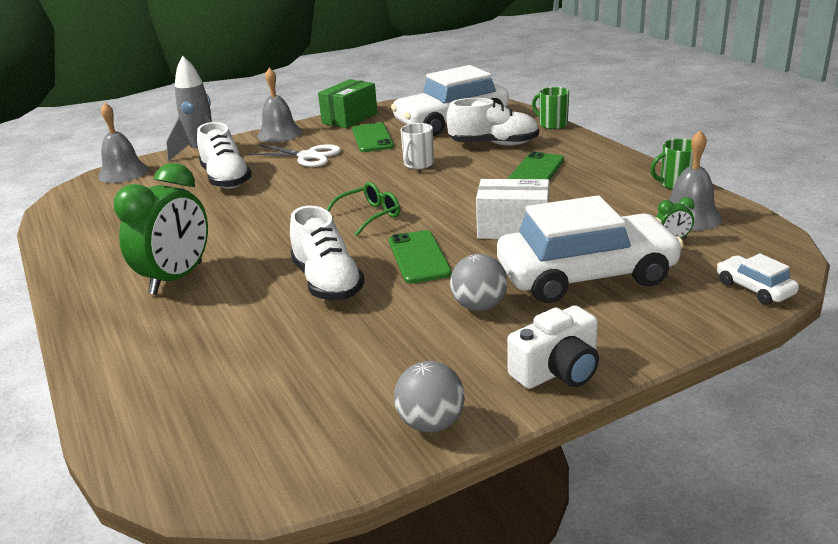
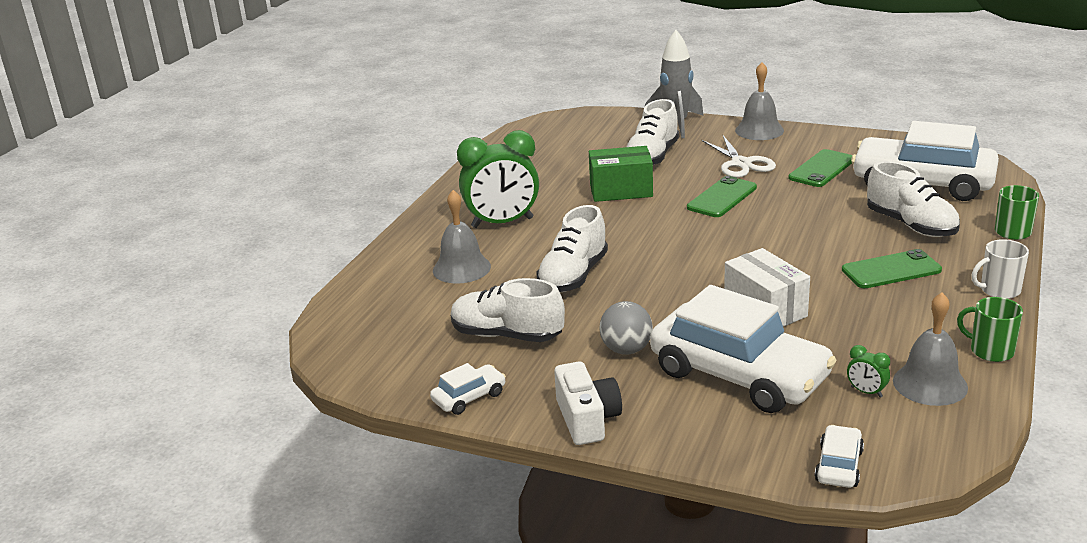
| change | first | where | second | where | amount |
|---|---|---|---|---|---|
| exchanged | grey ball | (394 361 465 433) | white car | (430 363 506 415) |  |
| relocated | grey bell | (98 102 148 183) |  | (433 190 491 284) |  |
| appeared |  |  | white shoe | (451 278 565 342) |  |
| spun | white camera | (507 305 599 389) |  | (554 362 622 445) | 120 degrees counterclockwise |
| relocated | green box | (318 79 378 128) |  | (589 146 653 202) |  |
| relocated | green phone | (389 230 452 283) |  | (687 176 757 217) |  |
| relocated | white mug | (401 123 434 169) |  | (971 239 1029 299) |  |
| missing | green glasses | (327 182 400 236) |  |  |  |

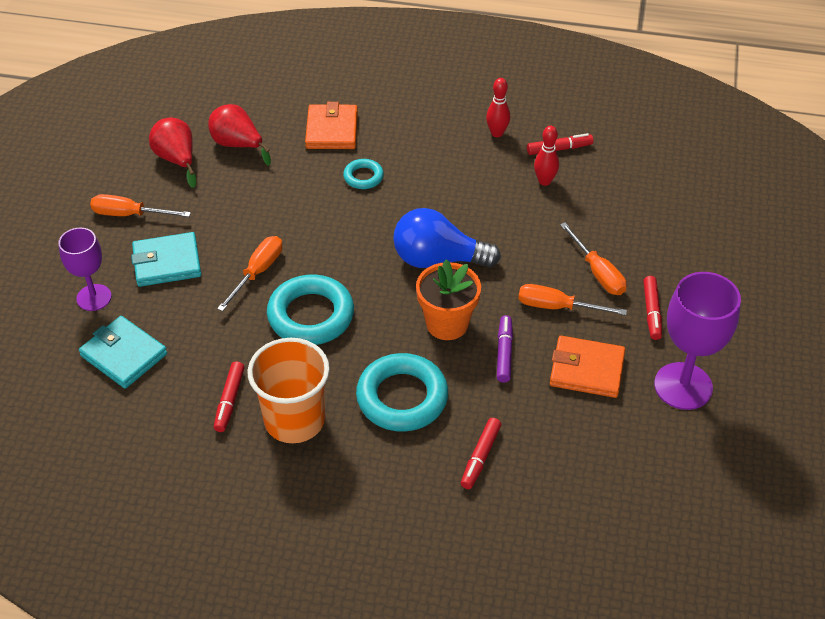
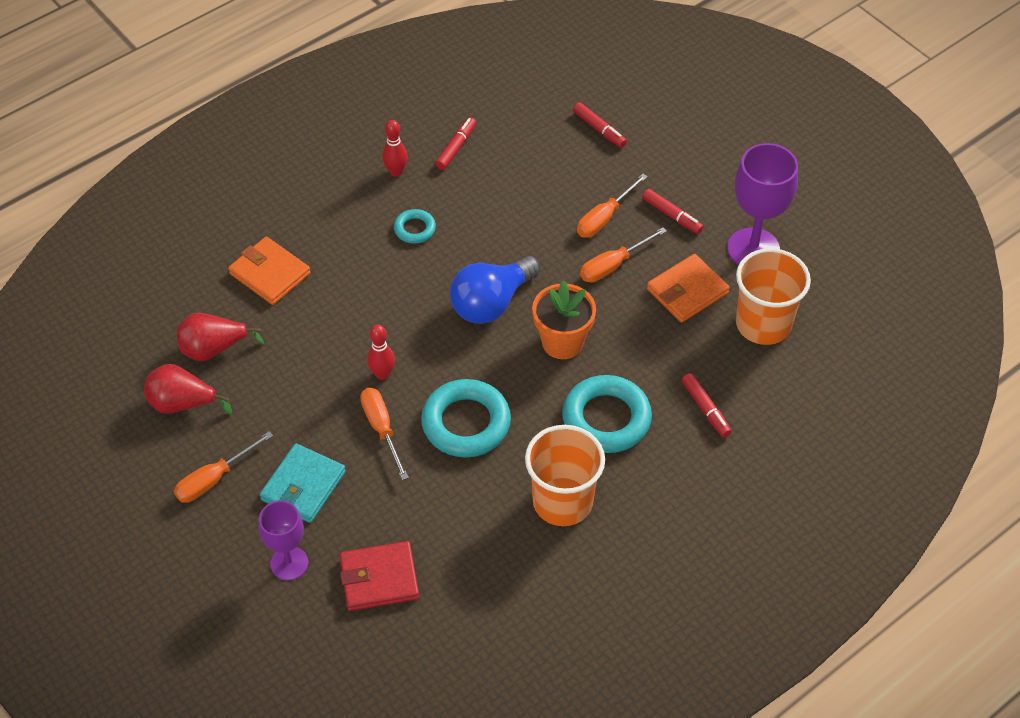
| change | first | where | second | where | amount |
|---|---|---|---|---|---|
| colour | turquoise wallet | (79 316 167 389) | red wallet | (339 541 419 611) |  |
| relocated | red bowling pin | (534 126 559 186) |  | (367 324 395 380) |  |
| relocated | turquoise ring | (343 159 384 189) |  | (394 209 436 244) |  |
| relocated | red marker | (214 362 245 432) |  | (573 102 627 148) |  |
| spun | orange screwdriver | (560 222 627 295) |  | (577 174 648 238) | 120 degrees clockwise |
| appeared |  |  | orange cup | (736 248 811 345) |  |
| missing | purple marker | (497 315 513 383) |  |  |  |

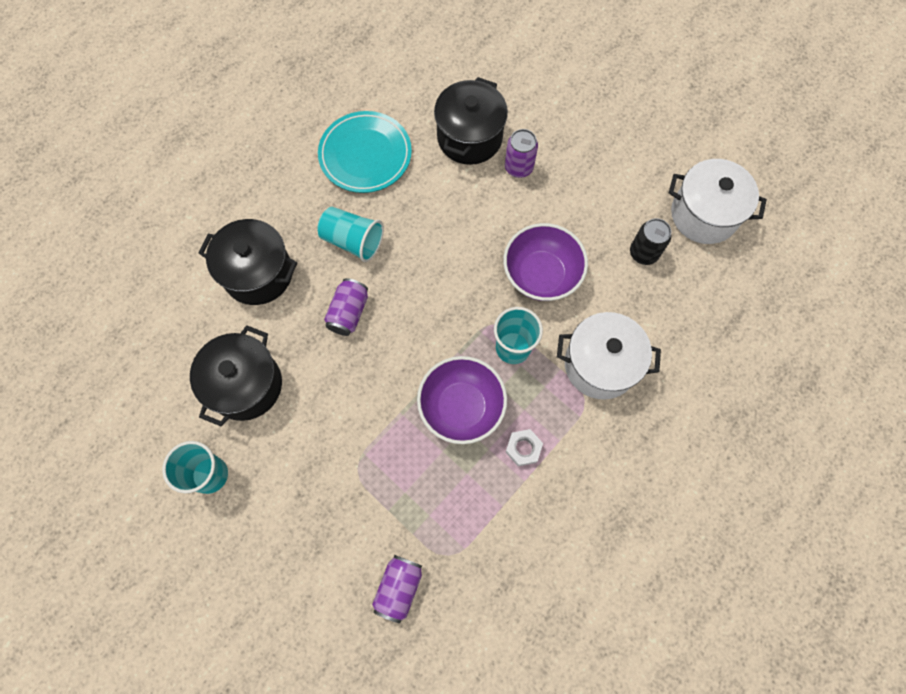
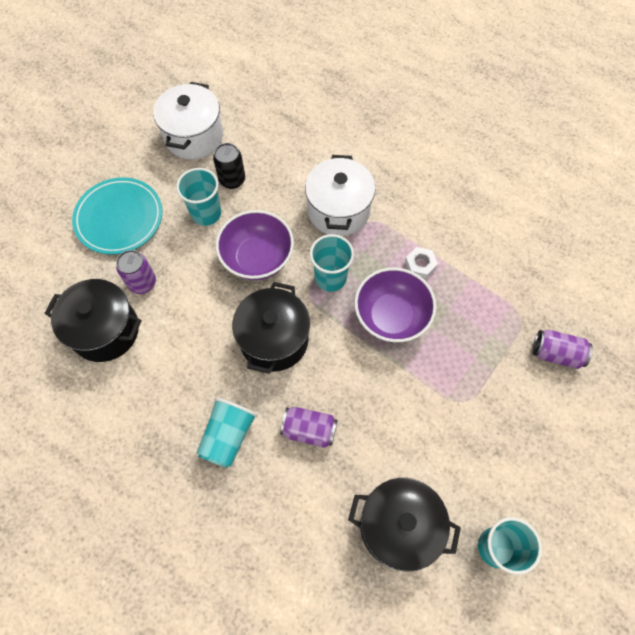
| change | first | where | second | where | amount |
|---|---|---|---|---|---|
| relocated | turquoise plate | (318 111 412 193) |  | (72 177 162 255) |  |
| appeared |  |  | turquoise cup | (176 168 221 226) |  |
| relocated | black pot | (199 219 297 305) |  | (232 282 310 374) |  |

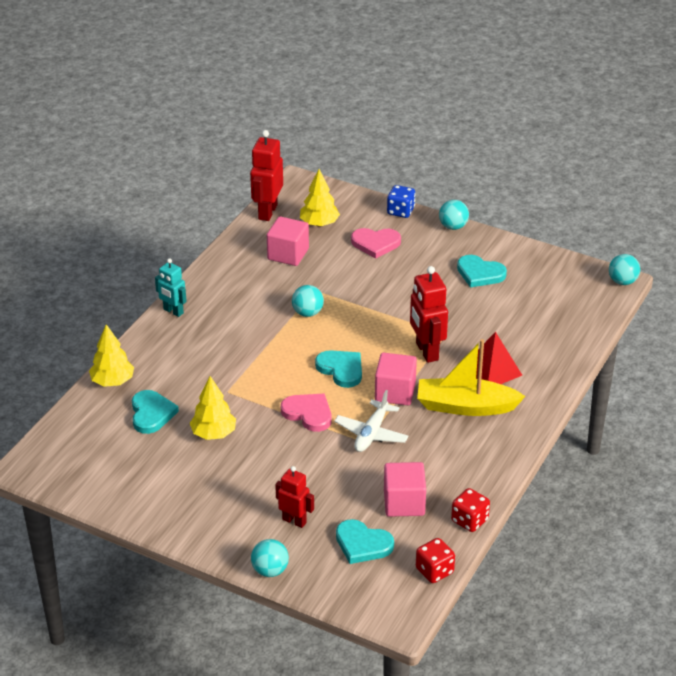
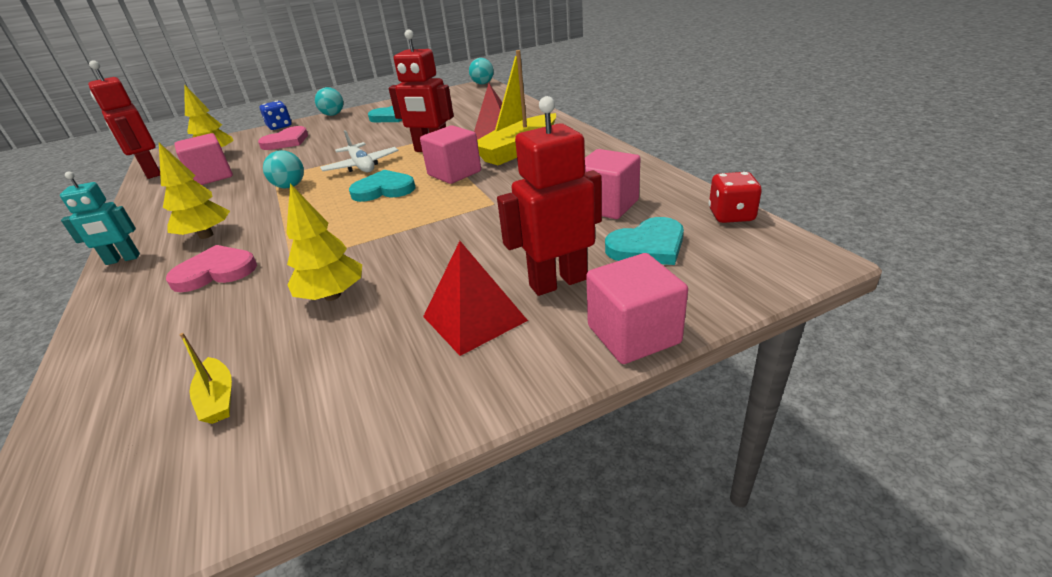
| change | first | where | second | where | amount |
|---|---|---|---|---|---|
| relocated | yellow tree | (89 324 134 387) |  | (159 143 230 239) |  |
| relocated | pink heart | (281 394 332 432) |  | (166 245 257 292) |  |
| appeared |  |  | yellow boat | (179 333 232 424) |  |
| relocated | white plane | (334 390 409 452) |  | (320 130 398 172) |  |
| appeared |  |  | red pyramid | (423 241 528 356) |  |
| size | red robot | (275 466 314 528) |  | (497 96 602 296) | x1.57 |
| exchanged | turquoise ball | (251 539 289 577) | pink cube | (586 253 688 364) |  |
| missing | turquoise heart | (132 390 179 434) |  |  |  |
| missing | red dice | (451 488 490 532) |  |  |  |

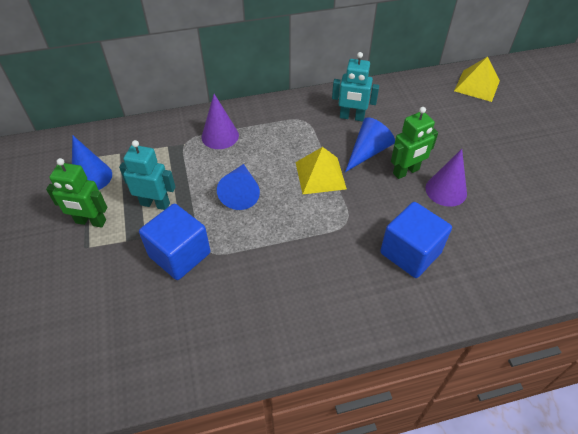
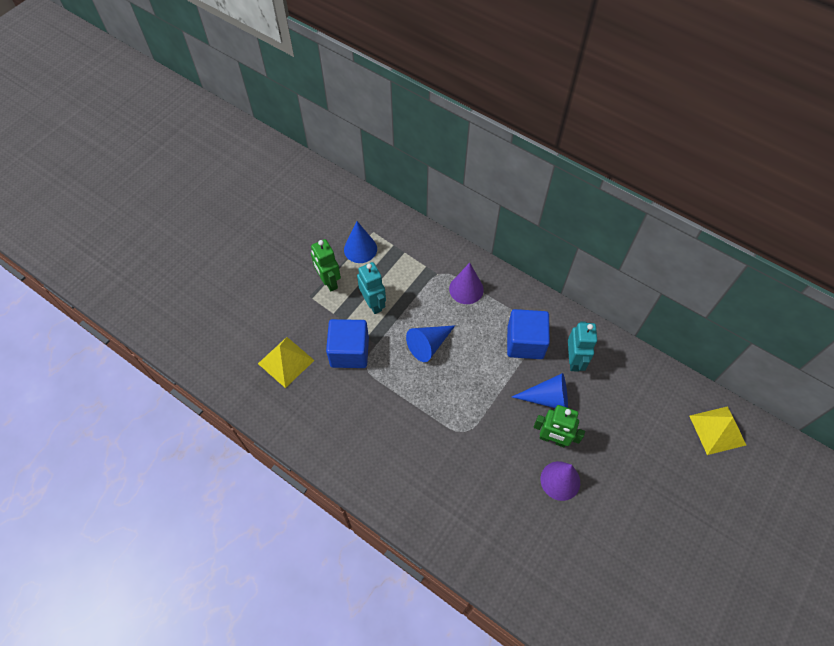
| change | first | where | second | where | amount |
|---|---|---|---|---|---|
| relocated | yellow pyramid | (295 147 347 194) |  | (258 337 314 388) |  |
| relocated | blue cube | (380 202 452 278) |  | (507 309 550 359) |  |
| spun | turquoise robot | (332 52 379 121) |  | (568 322 597 372) | 150 degrees counterclockwise |

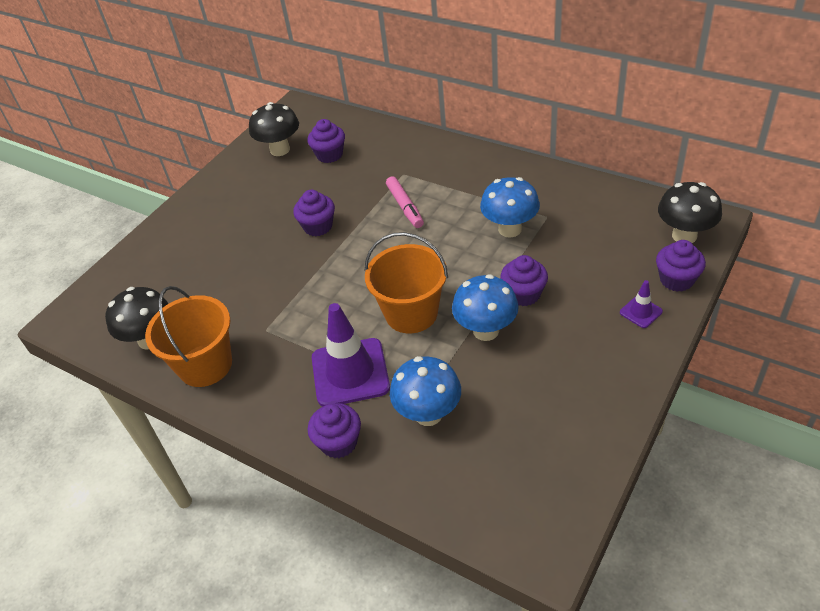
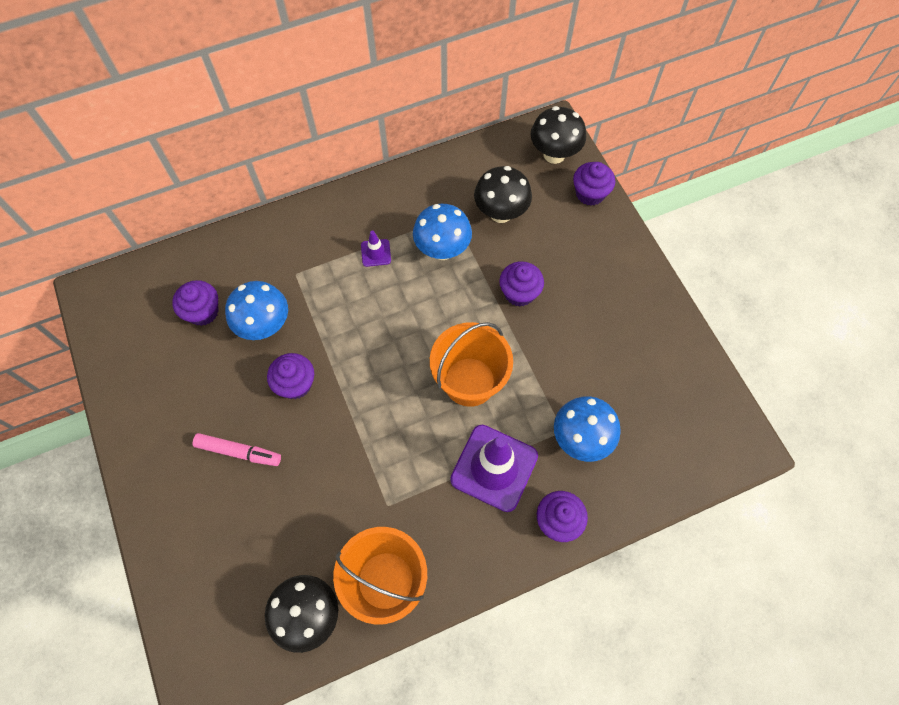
| change | first | where | second | where | amount |
|---|---|---|---|---|---|
| relocated | pink marker | (386 176 424 228) |  | (192 433 281 466) |  |
| relocated | blue mushroom | (452 274 519 341) |  | (225 281 288 340) |  |
| relocated | purple traffic cone | (620 280 663 328) |  | (361 231 391 267) |  |
| relocated | black mushroom | (249 102 299 156) |  | (474 166 532 223) |  |

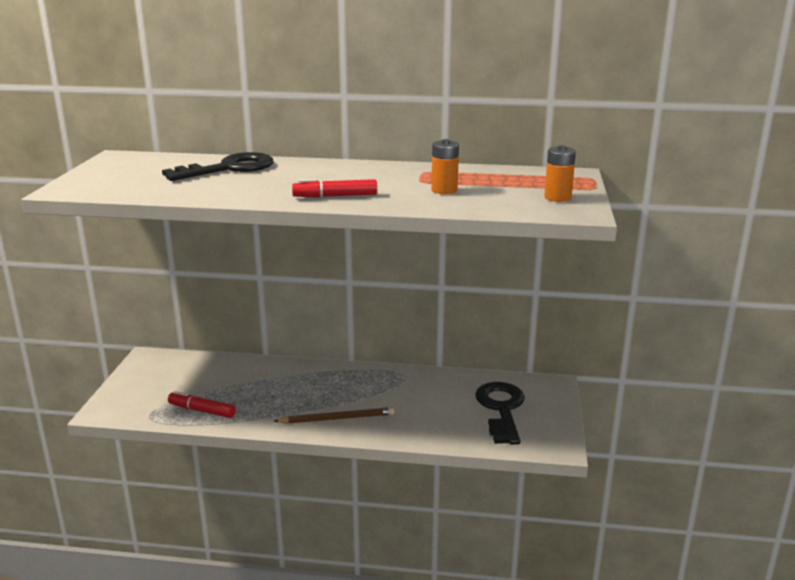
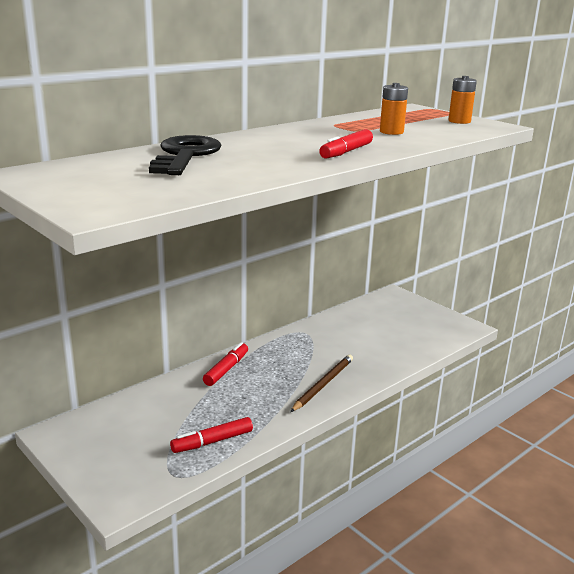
| change | first | where | second | where | amount |
|---|---|---|---|---|---|
| appeared |  |  | red marker | (203 342 248 386) |  |
| missing | black key | (475 382 525 445) |  |  |  |

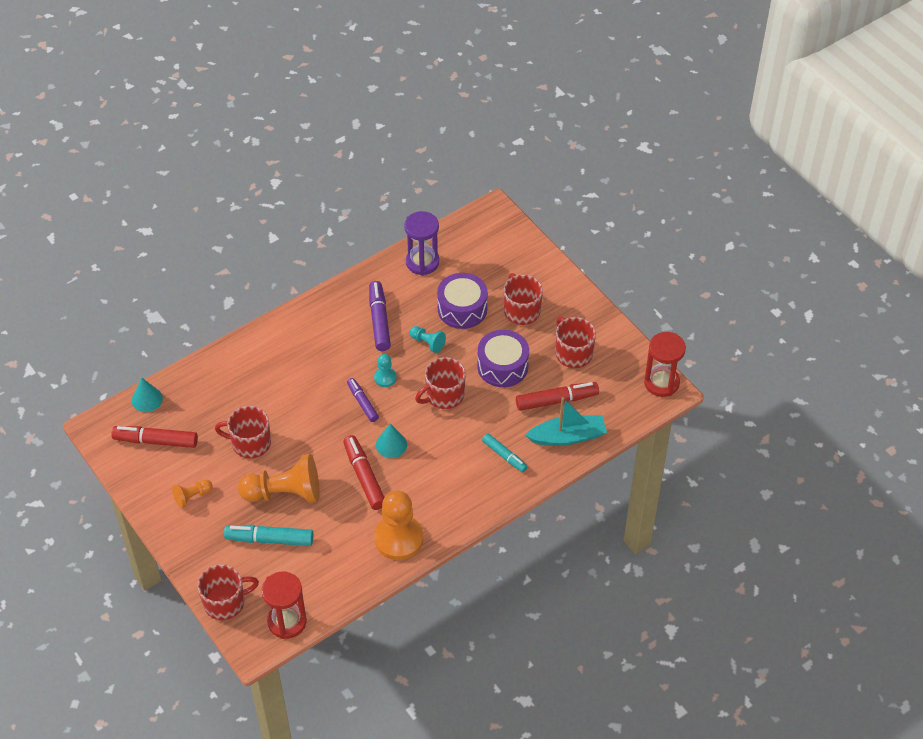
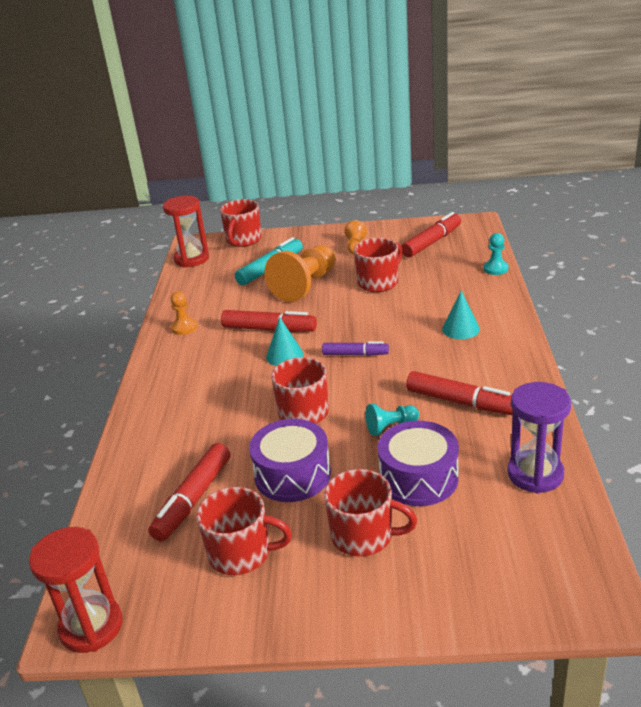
| change | first | where | second | where | amount |
|---|---|---|---|---|---|
| size | orange pawn | (374 490 423 560) |  | (170 291 197 335) | x0.49 |
| colour | purple marker | (369 281 391 351) | red marker | (406 371 513 415) |  |
| relocated | turquoise cone | (132 378 163 412) |  | (442 290 480 339) |  |
| relocated | turquoise pawn | (374 354 397 387) |  | (484 233 509 275) |  |
| missing | turquoise marker | (482 433 528 472) |  |  |  |
| missing | turquoise boat | (525 397 607 446) |  |  |  |

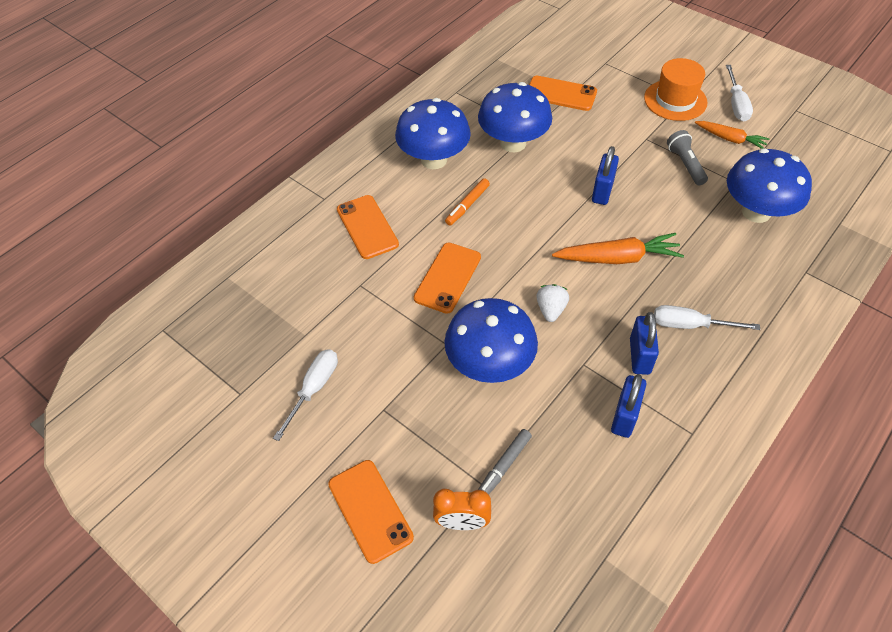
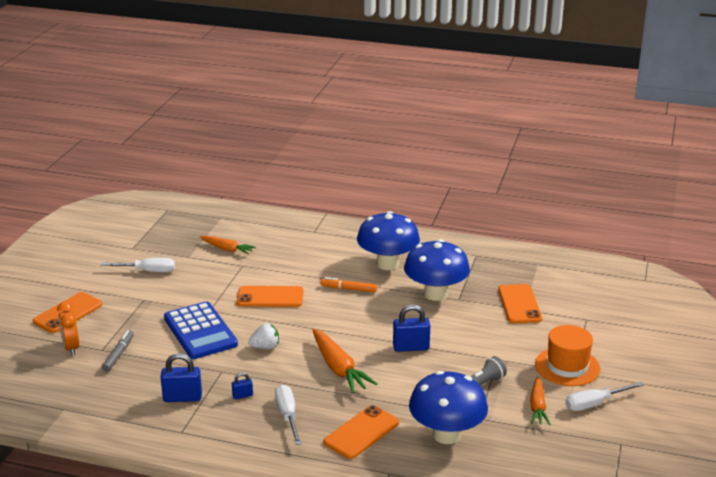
| change | first | where | second | where | amount |
|---|---|---|---|---|---|
| spun | grey marker | (478 429 532 494) |  | (102 330 134 372) | 90 degrees clockwise |
| exchanged | blue mushroom | (444 298 538 383) | blue calculator | (164 302 238 359) |  |
| appeared |  |  | orange carrot | (200 236 256 255) |  |
| size | blue padlock | (630 312 659 375) |  | (232 372 253 399) | x0.53 |
| relocated | orange phone | (337 195 399 259) |  | (324 405 399 459) |  |

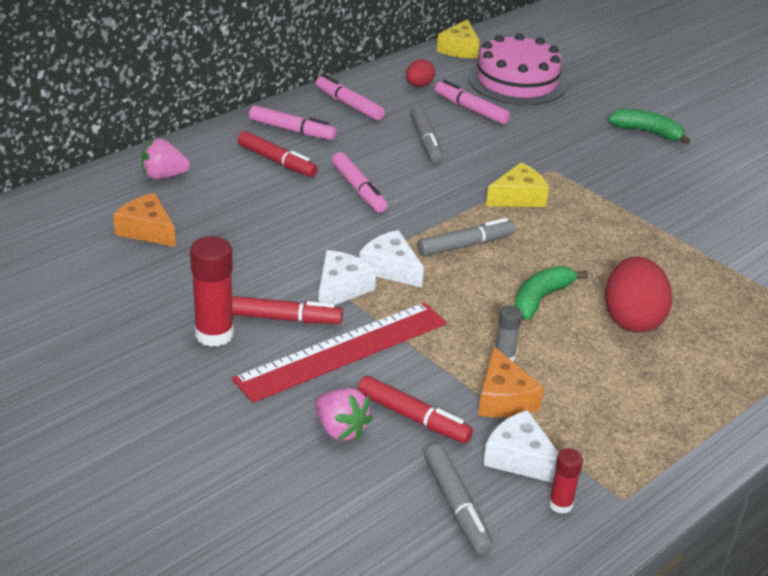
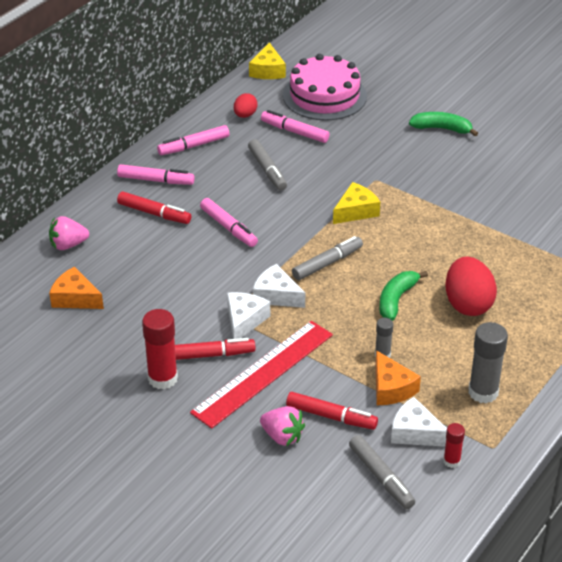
| change | first | where | second | where | amount |
|---|---|---|---|---|---|
| spun | pink marker | (316 75 385 121) |  | (157 125 229 155) | 60 degrees counterclockwise |
| appeared |  |  | grey glue stick | (468 322 508 404) |  |

